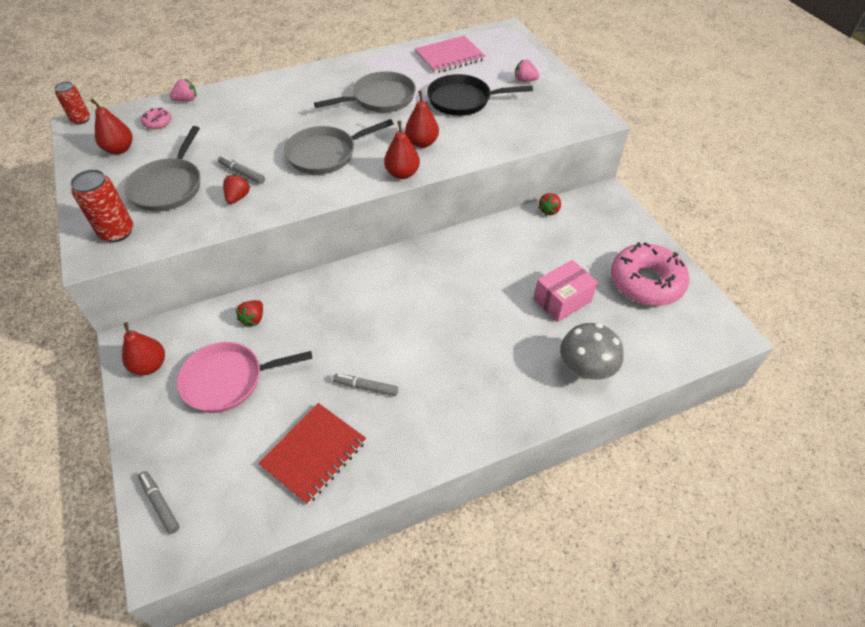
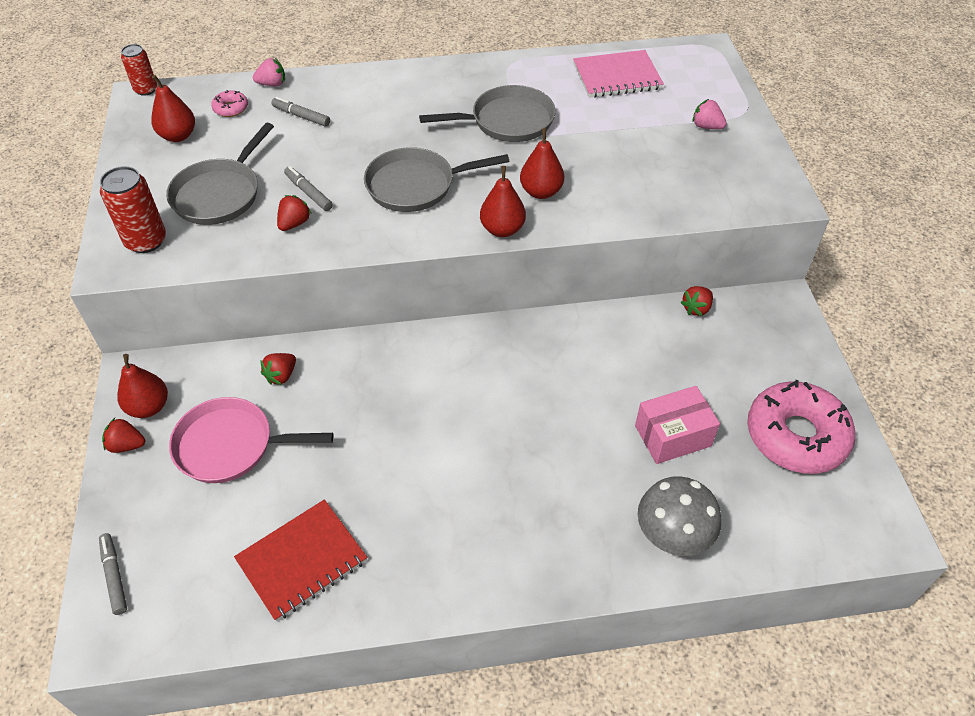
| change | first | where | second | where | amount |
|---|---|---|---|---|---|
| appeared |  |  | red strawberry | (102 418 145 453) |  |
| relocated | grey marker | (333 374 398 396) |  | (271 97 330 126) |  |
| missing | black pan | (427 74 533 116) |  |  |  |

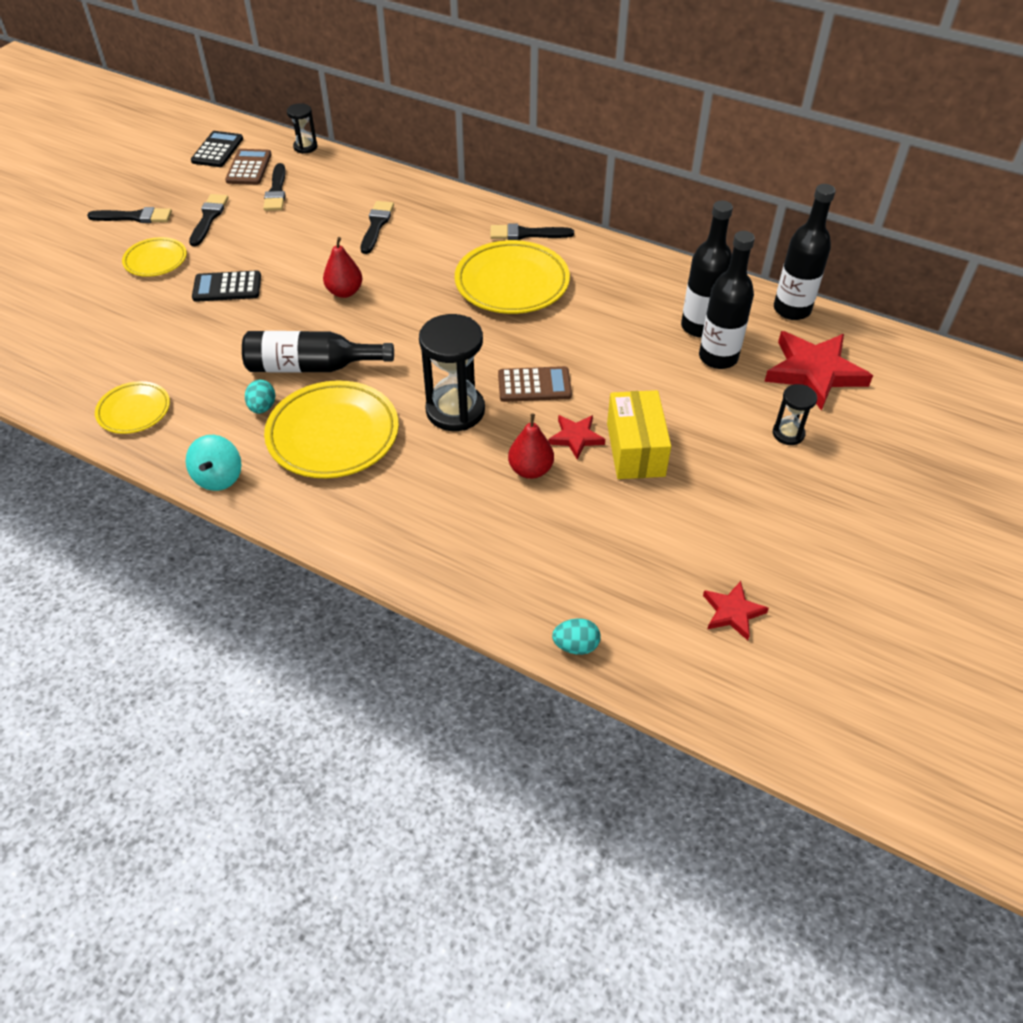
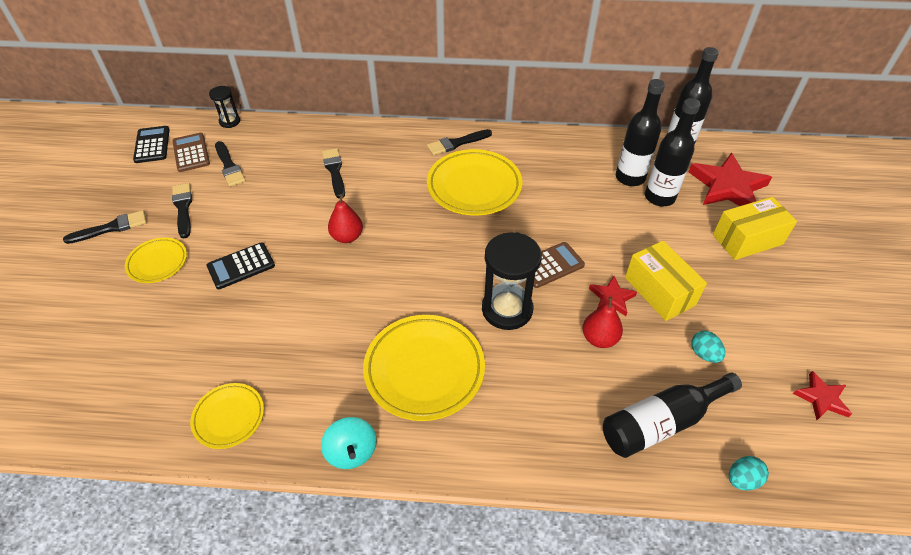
| change | first | where | second | where | amount |
|---|---|---|---|---|---|
| relocated | black bottle | (242 331 394 373) |  | (603 373 742 458) |  |
| relocated | turquoise egg | (245 380 275 414) |  | (691 331 725 363) |  |
| exchanged | black hourglass | (773 384 817 445) | yellow box | (713 197 797 260) |  |

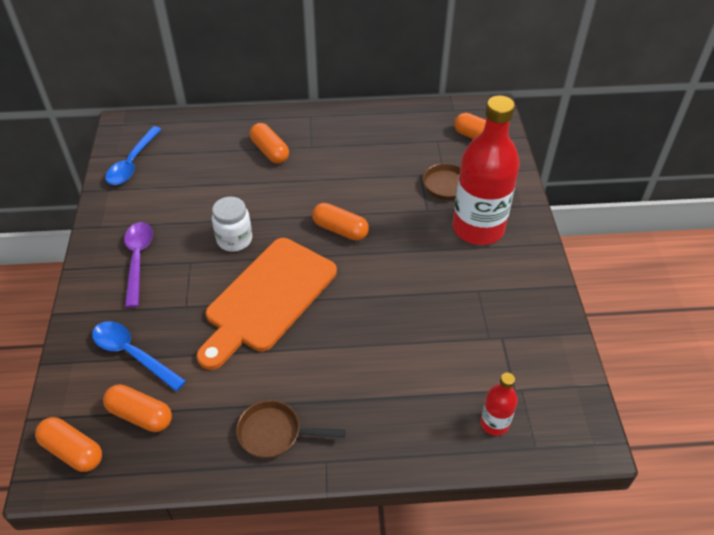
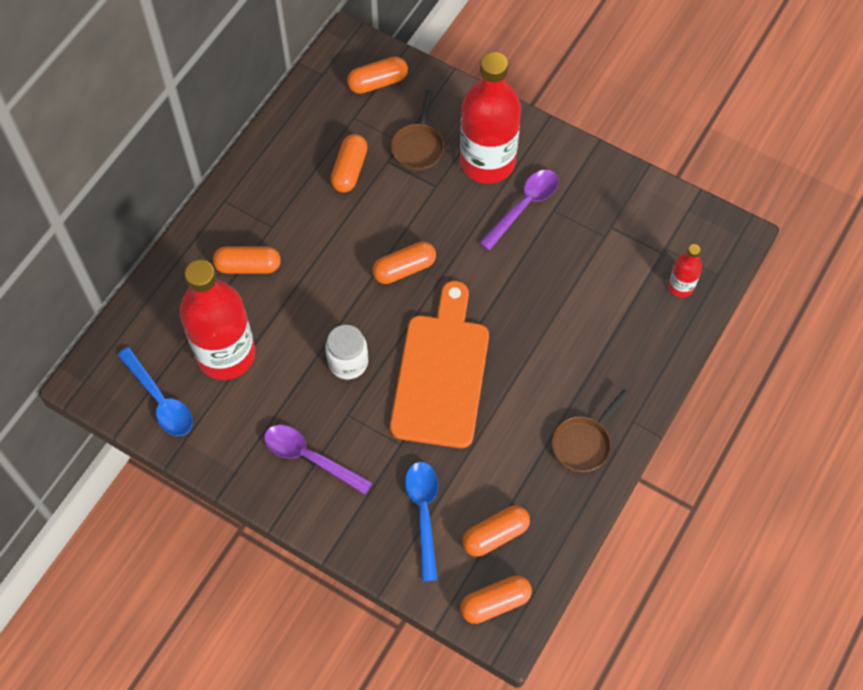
| change | first | where | second | where | amount |
|---|---|---|---|---|---|
| appeared |  |  | red bottle | (180 260 255 380) |  |
| appeared |  |  | orange capsule | (330 134 368 193) |  |
| spun | orange cutting board | (197 238 337 370) |  | (390 281 489 448) | 150 degrees counterclockwise |
| spun | blue spoon | (92 321 186 391) |  | (405 462 438 581) | 105 degrees clockwise |
| appeared |  |  | purple spoon | (479 170 558 251) |  |

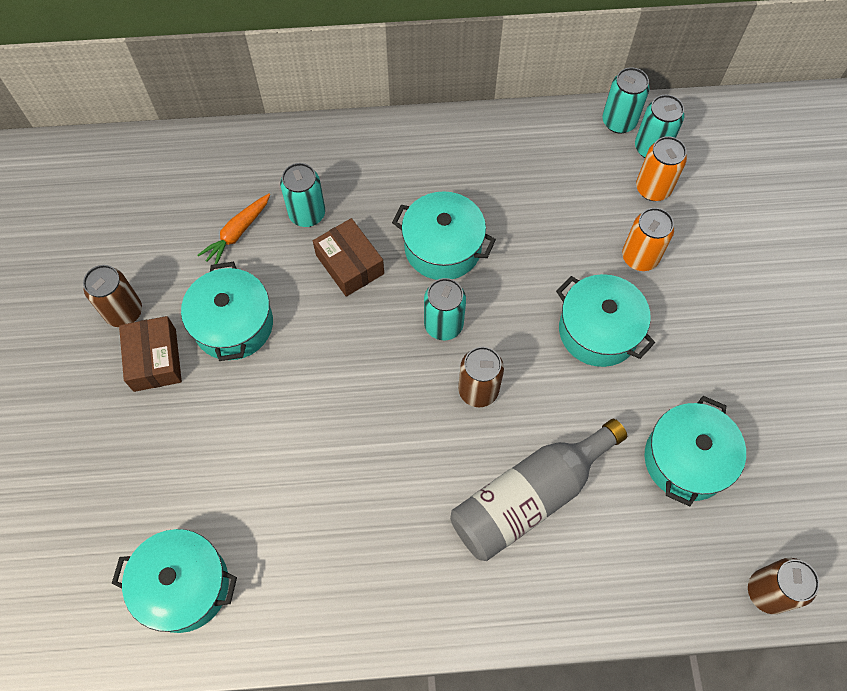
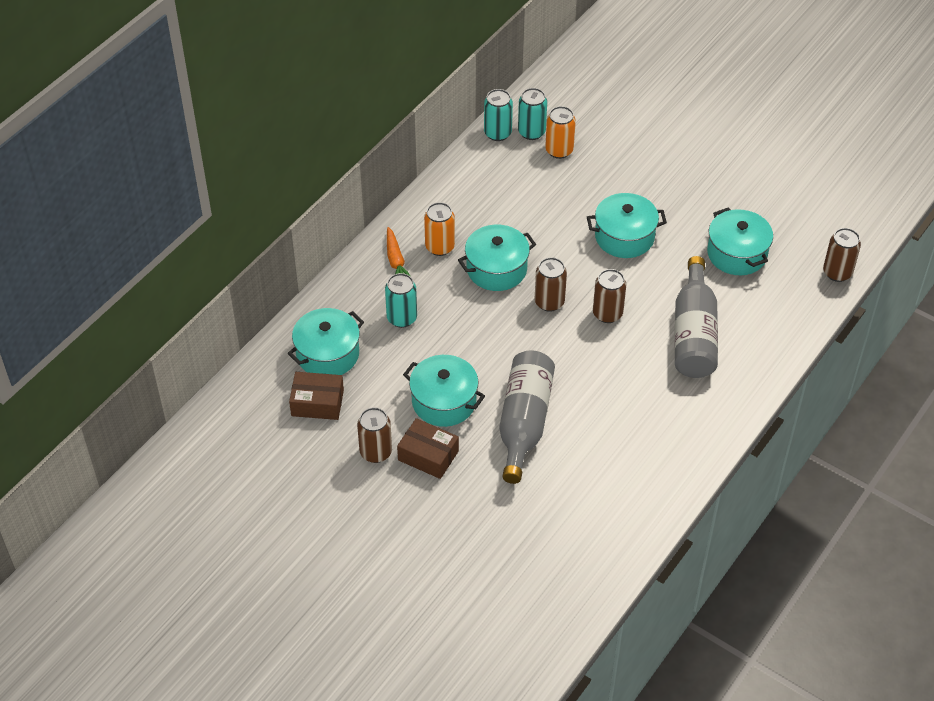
| change | first | where | second | where | amount |
|---|---|---|---|---|---|
| relocated | turquoise pot | (112 529 237 633) |  | (288 308 364 375) |  |
| relocated | brown box | (313 218 384 297) |  | (289 372 344 420) |  |
| relocated | orange carrot | (198 194 270 264) |  | (387 227 412 278) |  |
| relocated | orange can | (622 208 674 271) |  | (424 202 455 256) |  |
| appeared |  |  | grey bottle | (499 350 555 484) |  |
| colour | turquoise can | (424 278 466 340) | brown can | (535 257 567 312) |  |

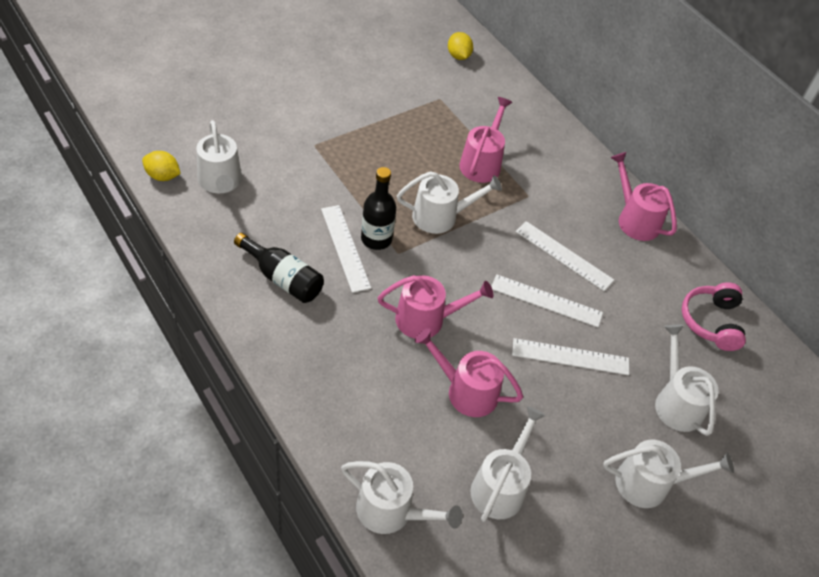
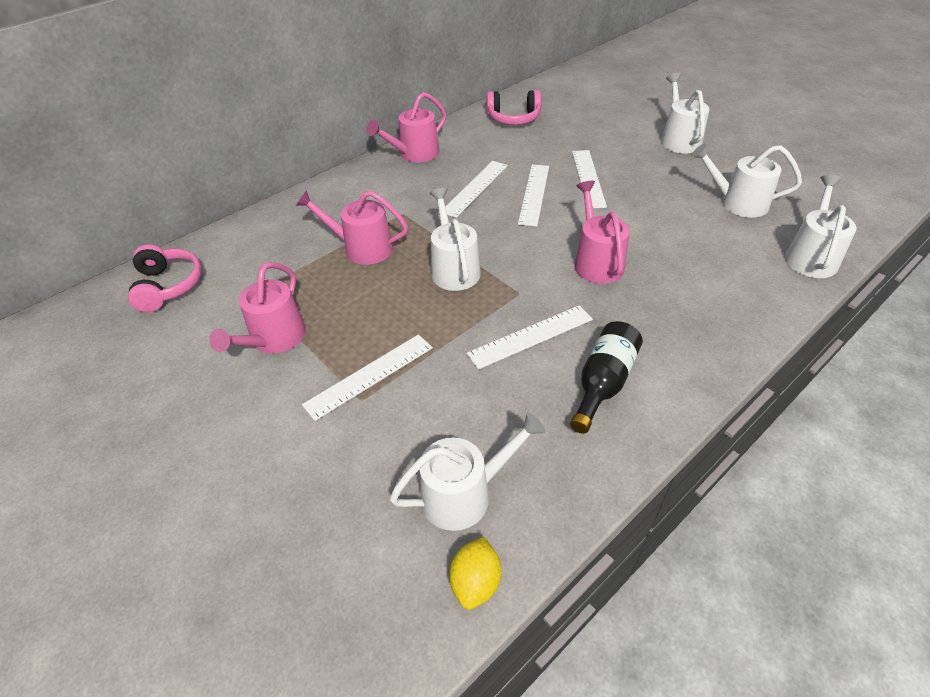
| change | first | where | second | where | amount |
|---|---|---|---|---|---|
| exchanged | yellow lemon | (448 32 473 60) | pink headphones | (128 244 202 312) |  |
| relocated | pink watering can | (415 328 523 417) |  | (209 262 306 353) |  |
| appeared |  |  | white ruler | (302 335 433 421) |  |
| missing | black bottle | (361 167 396 250) |  |  |  |
| missing | white watering can | (655 324 719 436) |  |  |  |

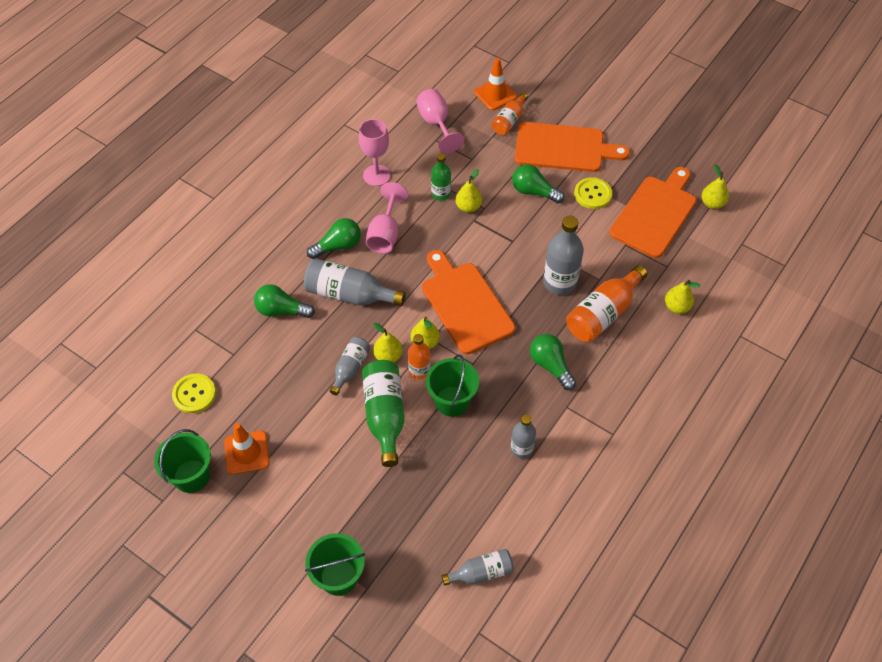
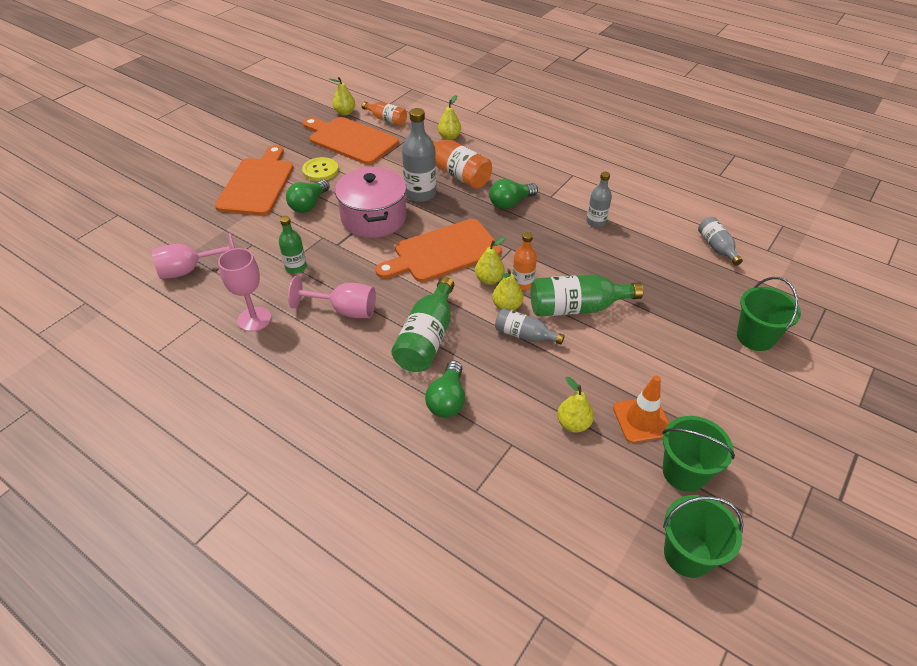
| change | first | where | second | where | amount |
|---|---|---|---|---|---|
| appeared |  |  | pink pot | (335 167 407 238) |  |
| relocated | orange bottle | (492 93 528 135) |  | (362 102 407 126) |  |
| colour | grey bottle | (304 258 406 306) | green bottle | (391 277 454 372) |  |
| relocated | yellow pear | (455 169 482 213) |  | (557 377 594 433) |  |
| relocated | green bucket | (426 354 479 417) |  | (663 495 744 578) |  |
| missing | yellow button | (172 374 216 413) |  |  |  |
| missing | green light bulb | (307 218 361 259) |  |  |  |
| missing | orange traffic cone | (474 58 517 110) |  |  |  |

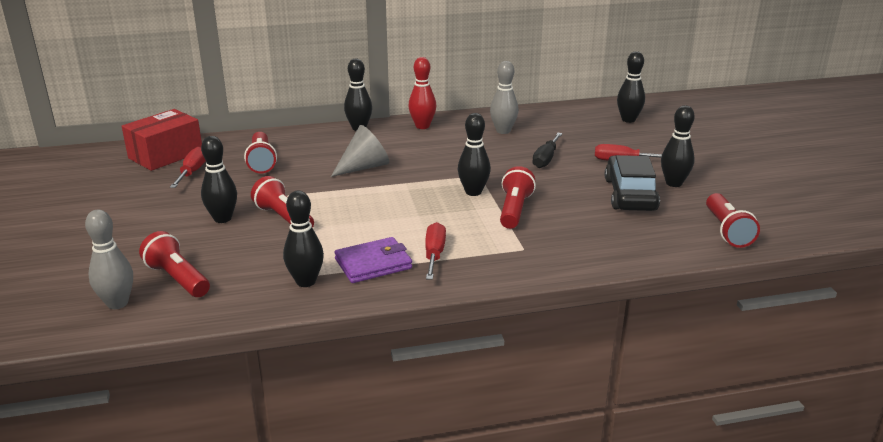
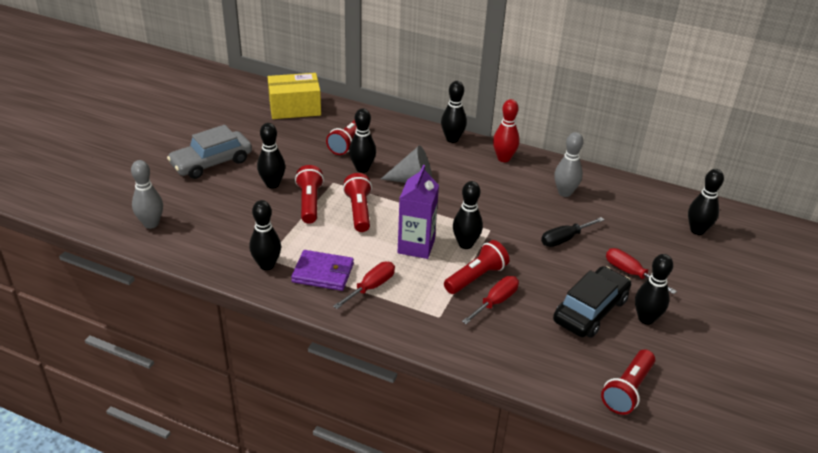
| change | first | where | second | where | amount |
|---|---|---|---|---|---|
| appeared |  |  | grey car | (167 125 252 179) |  |
| colour | red box | (122 109 202 171) | yellow box | (268 73 321 119) |  |
| relocated | red flashlight | (139 231 210 297) |  | (343 173 372 232) |  |
| appeared |  |  | black bowling pin | (349 108 376 173) |  |
| appeared |  |  | purple carton | (398 165 439 259) |  |
| relocated | red screwdriver | (170 147 206 188) |  | (462 276 519 324) |  |

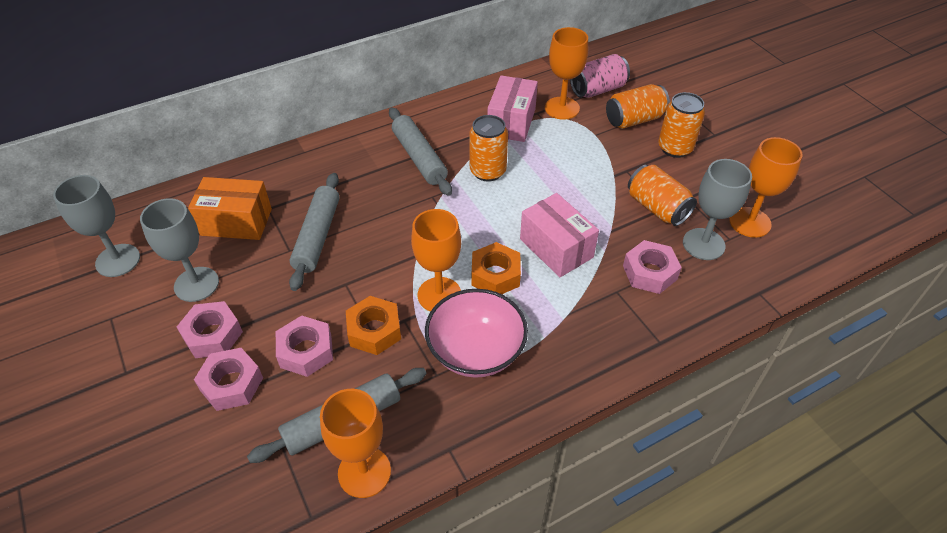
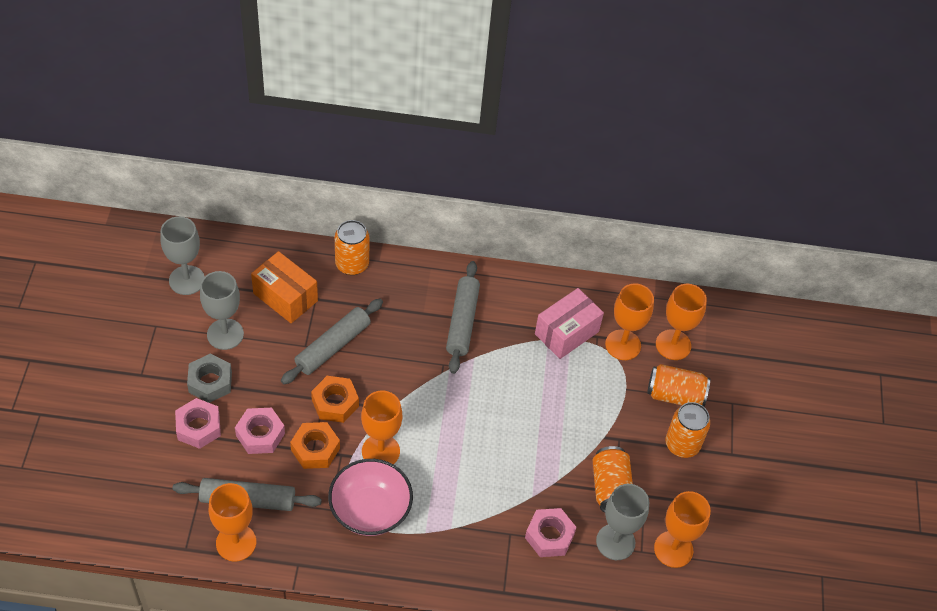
| change | first | where | second | where | amount |
|---|---|---|---|---|---|
| colour | pink nut | (177 301 243 358) | grey nut | (187 353 232 403) |  |
| relocated | orange nut | (472 242 521 294) |  | (311 376 359 423) |  |
| relocated | orange can | (469 115 508 182) |  | (335 220 369 275) |  |
| exchanged | pink can | (570 54 630 98) | orange goblet | (656 284 707 360) |  |
| missing | pink box | (520 193 599 277) |  |  |  |

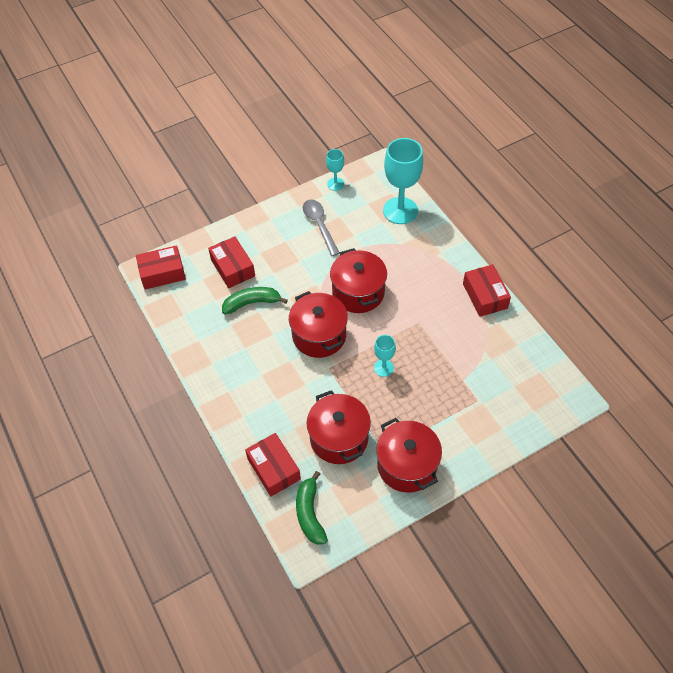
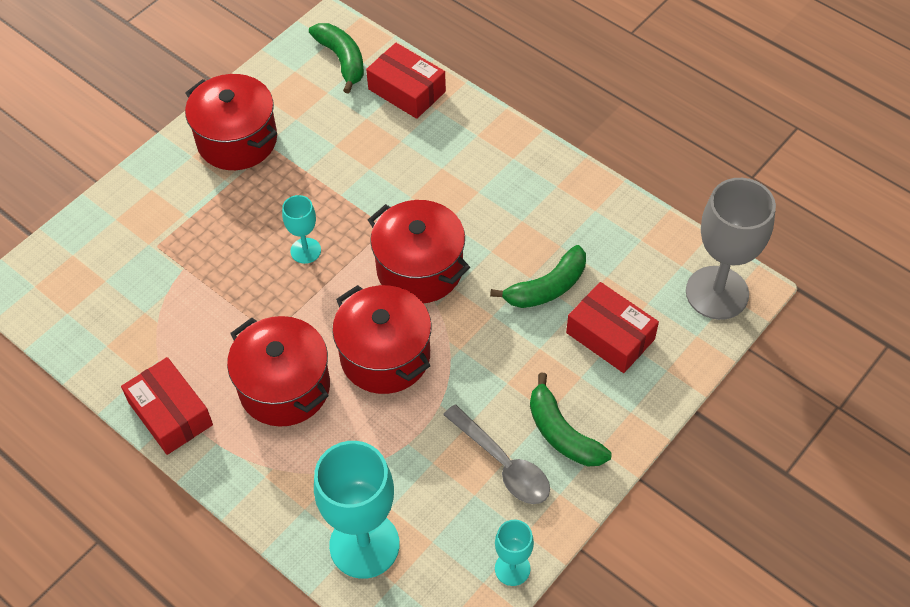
| change | first | where | second | where | amount |
|---|---|---|---|---|---|
| relocated | red pot | (307 390 371 464) |  | (227 316 330 427) |  |
| appeared |  |  | green banana | (530 373 612 466) |  |
| exchanged | red box | (136 245 186 289) | grey goblet | (686 178 776 320) |  |

